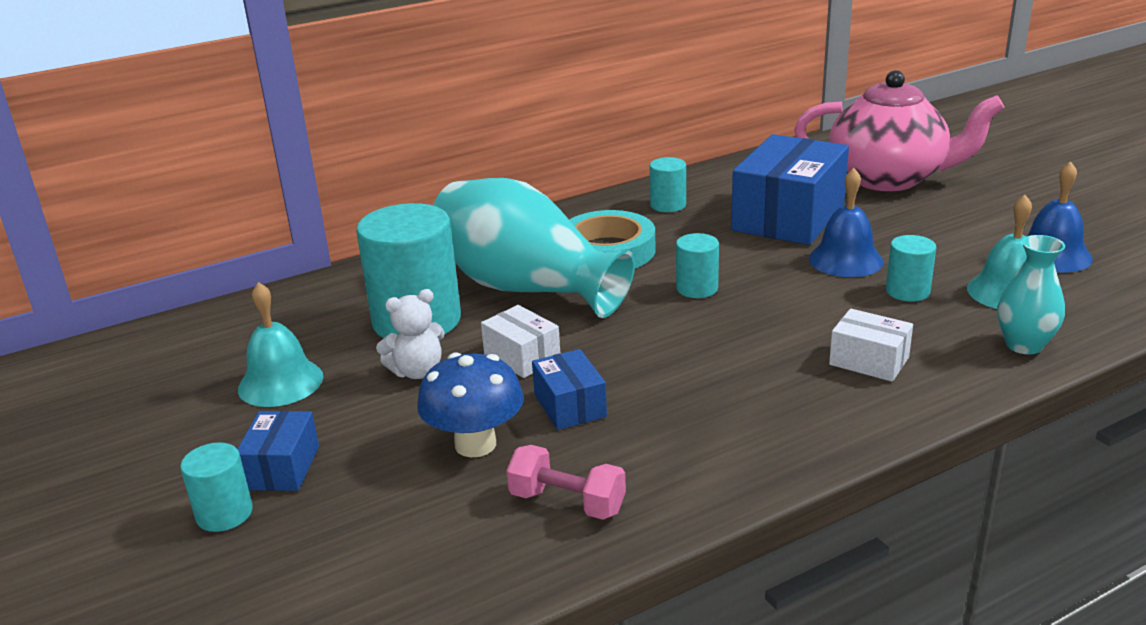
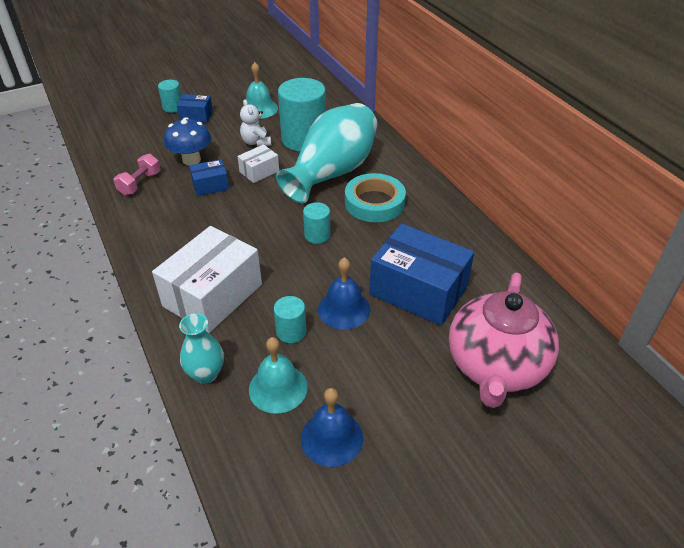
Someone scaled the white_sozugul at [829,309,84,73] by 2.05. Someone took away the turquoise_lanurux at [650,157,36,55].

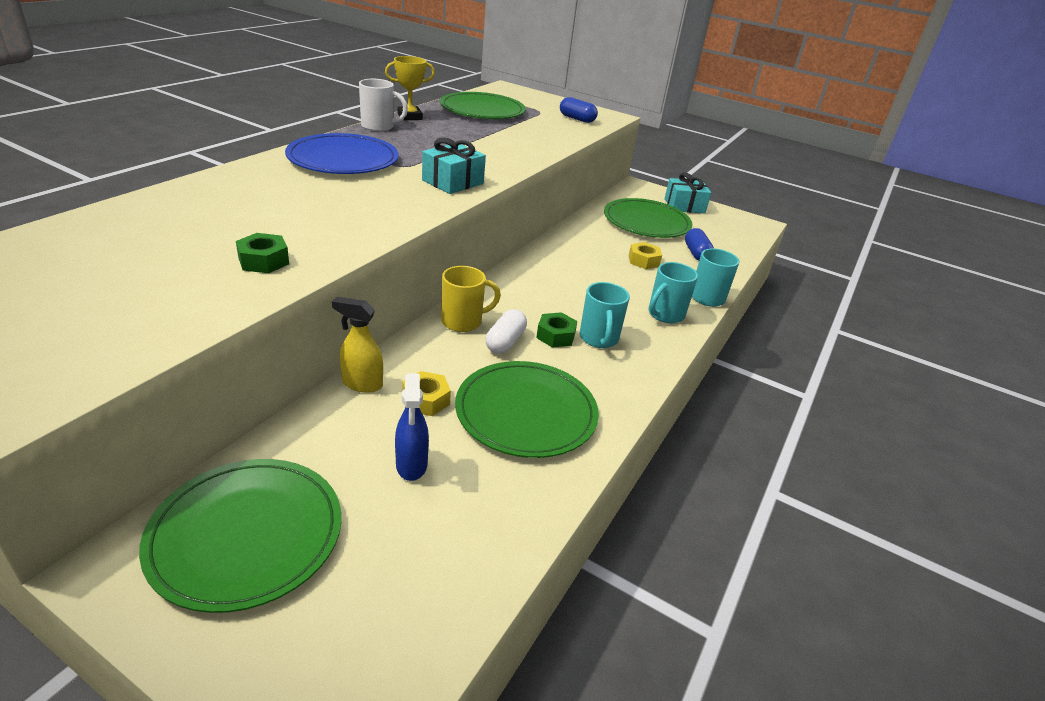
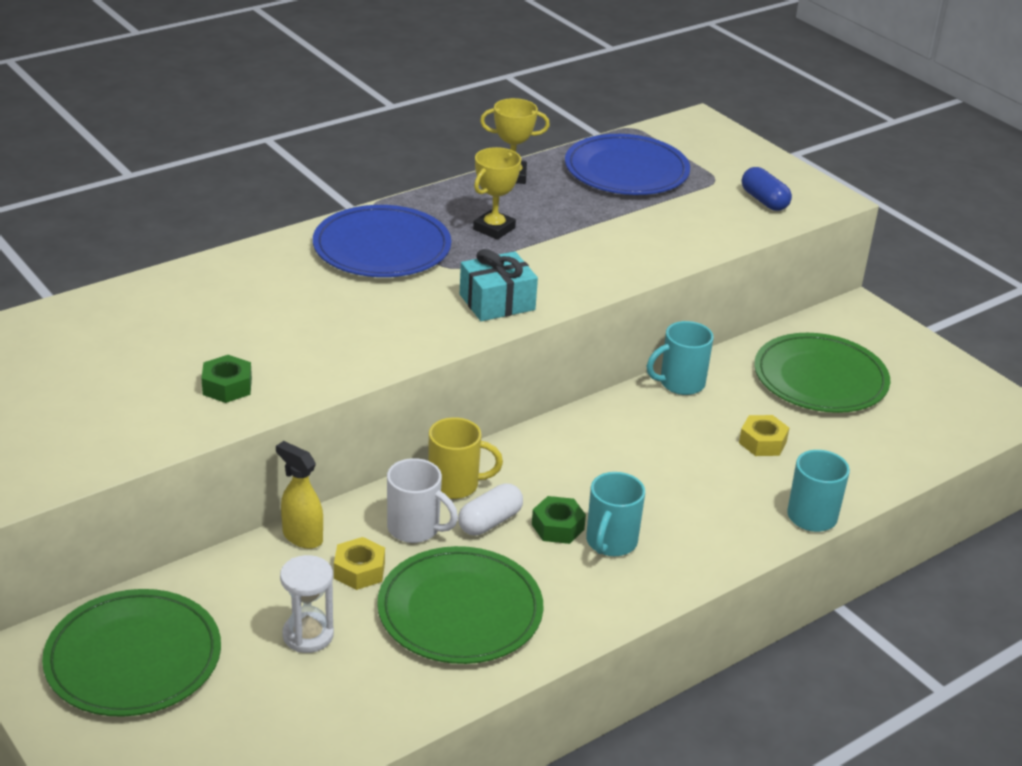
Someone swapped the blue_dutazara at [395,374,34,107] for the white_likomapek at [280,555,54,98]. Someone carried the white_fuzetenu from [359,79,49,53] to [387,458,71,85]. Someone put down the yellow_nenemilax at [473,147,48,93]. Someone repainted the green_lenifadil at [440,92,86,27], which became the blue_lenifadil at [565,134,125,61]. Someone carried the turquoise_fuzetenu from [648,262,50,61] to [647,321,67,74]. Someone took away the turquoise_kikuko at [664,172,47,42]. Someone took away the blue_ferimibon at [685,228,29,33].

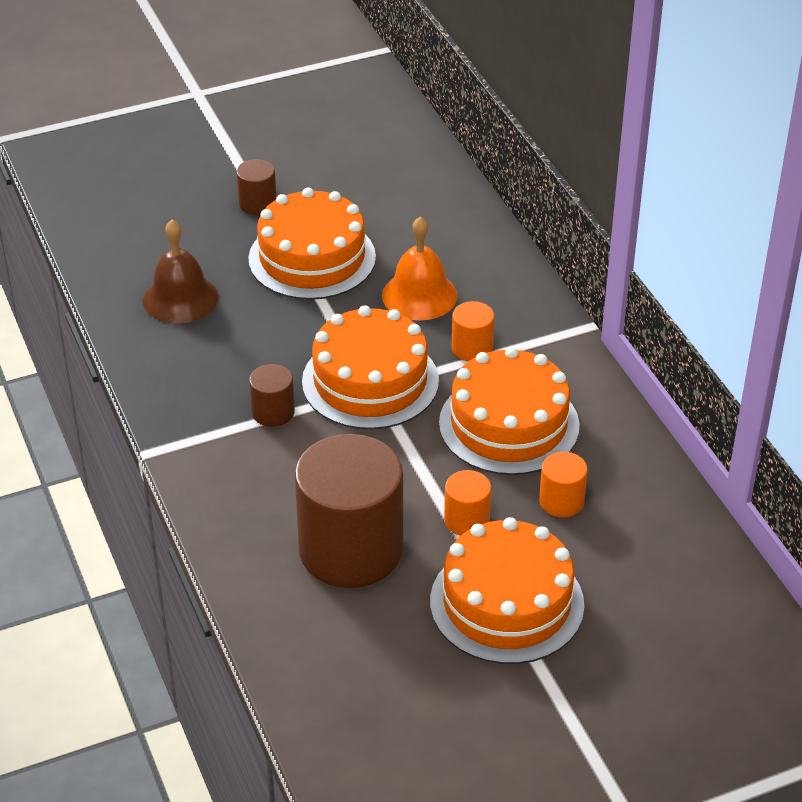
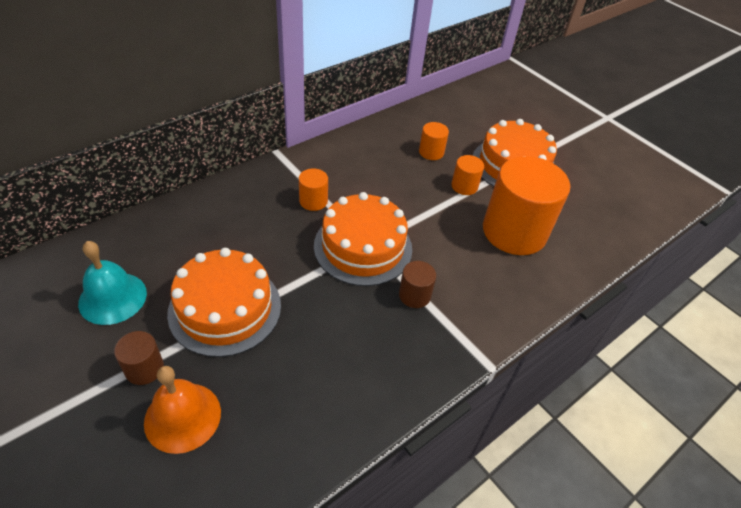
Someone put down the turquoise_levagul at [78,241,69,84]. Someone carried the orange_levagul from [382,216,75,104] to [144,366,77,88]. Someone repainted the brown_lanurux at [295,434,108,154], which became the orange_lanurux at [483,156,87,99]. Someone took away the brown_levagul at [143,219,76,104]. Someone took away the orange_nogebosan at [439,347,140,128].

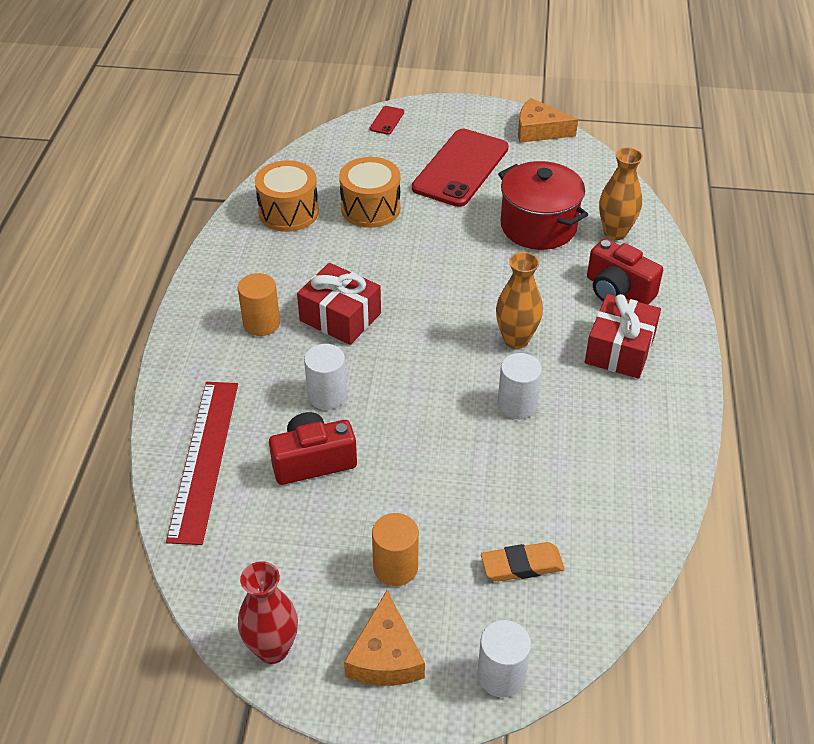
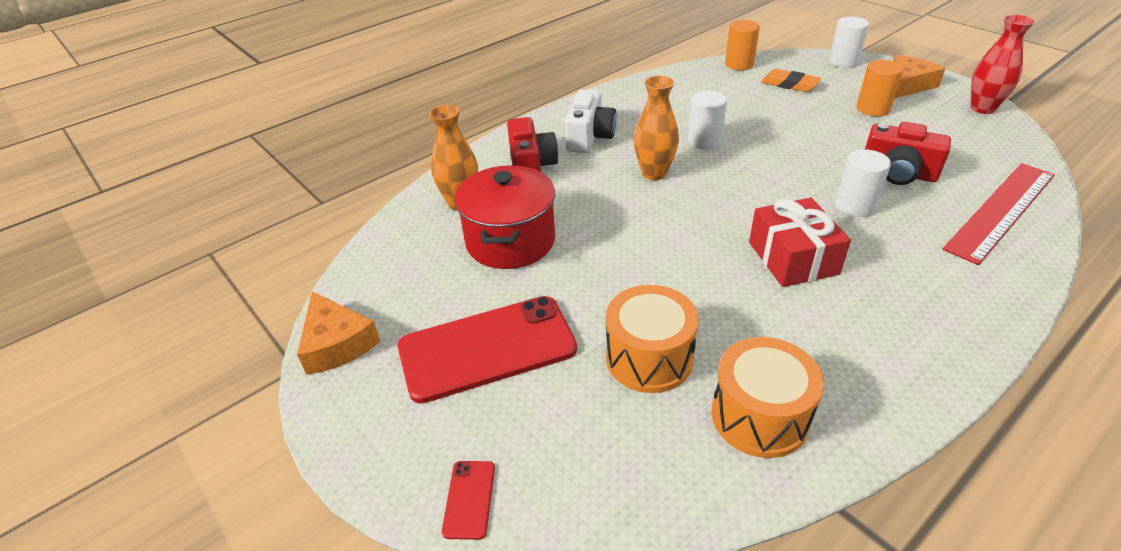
Someone rotated the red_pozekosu at [370,106,34,29] by 60 degrees counterclockwise. Someone swapped the red_kikuko at [585,294,76,85] for the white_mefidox at [565,89,52,64]. Someone carried the orange_lanurux from [238,273,42,63] to [725,20,35,50].

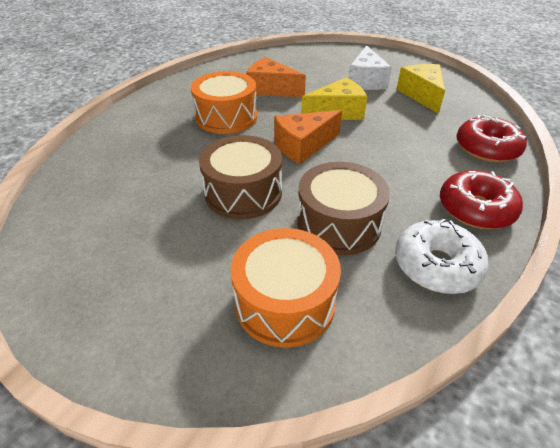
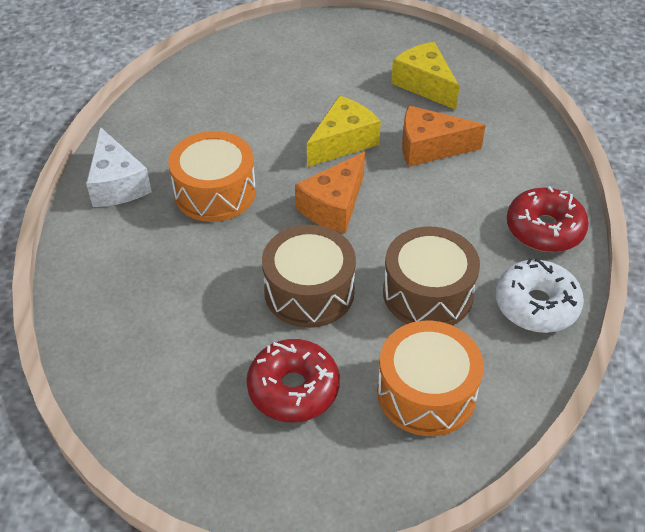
Someone carried the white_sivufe from [348,45,44,45] to [86,127,66,80]. Someone carried the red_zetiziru from [457,114,70,49] to [246,339,94,83]. Someone carried the orange_sivufe from [246,57,60,40] to [402,105,84,62].

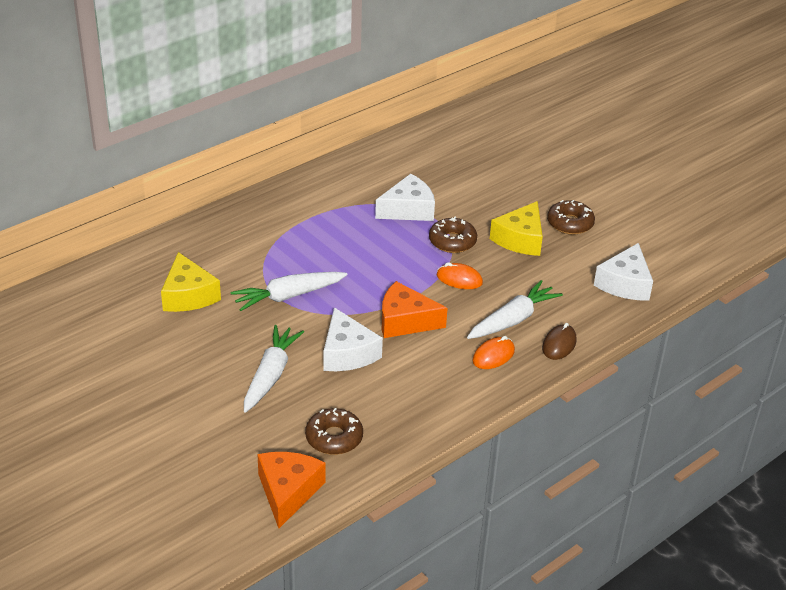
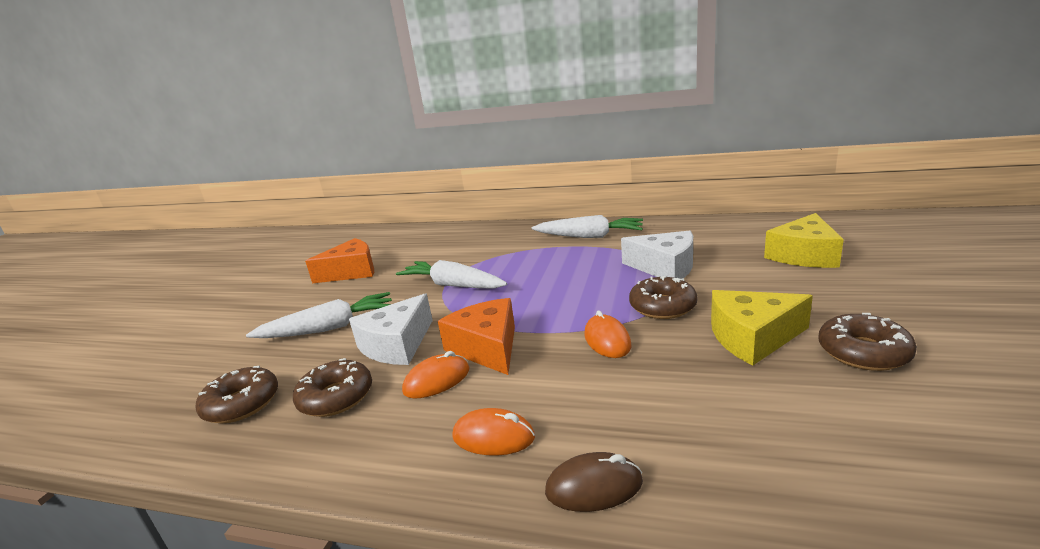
Someone put down the brown_zetiziru at [293,358,79,59]. Someone carried the orange_sivufe from [257,452,68,76] to [305,238,69,45]. Someone put down the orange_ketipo at [402,351,68,47]. Someone carried the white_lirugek from [467,280,96,59] to [532,215,111,23]. Someone carried the yellow_sivufe from [161,252,60,60] to [764,213,80,55]. Someone took away the white_sivufe at [594,243,59,58].

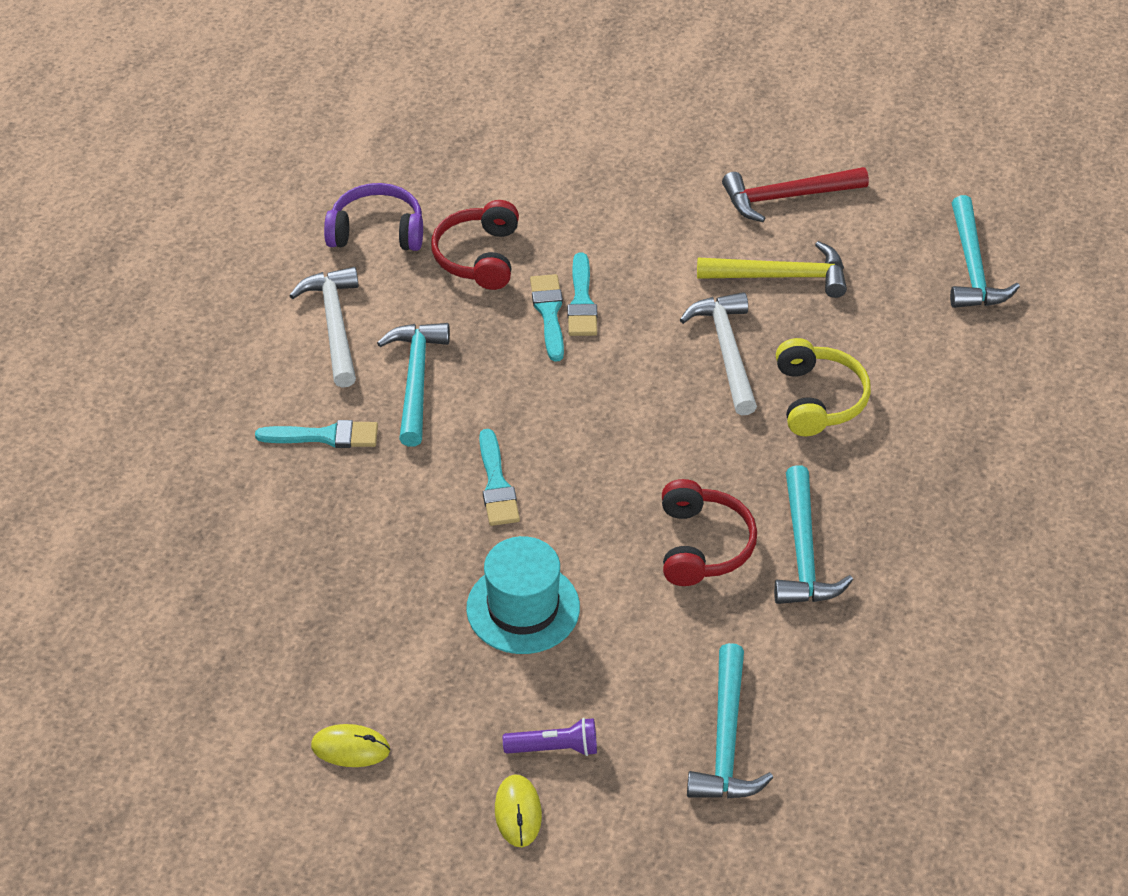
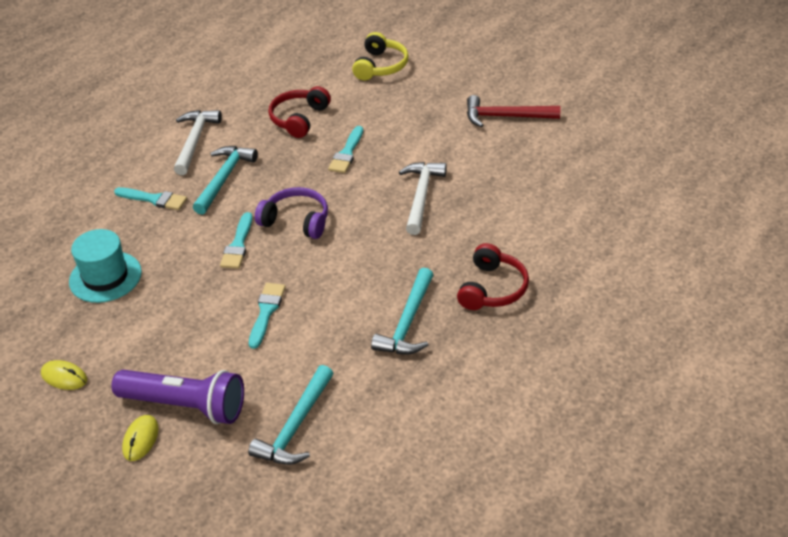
Someone carried the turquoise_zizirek from [466,536,114,118] to [69,229,73,74]. Someone scaled the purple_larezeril at [503,718,94,38] by 2.06. Someone carried the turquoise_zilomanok from [530,274,34,88] to [249,283,37,66]. Someone carried the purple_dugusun from [324,183,99,68] to [255,187,73,52]. Someone carried the yellow_dugusun from [776,338,95,98] to [352,32,57,48]. Someone carried the red_dugusun from [662,479,95,107] to [457,243,72,67]. Someone took away the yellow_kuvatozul at [697,241,150,57]. Someone took away the turquoise_kuvatozul at [950,195,70,113].

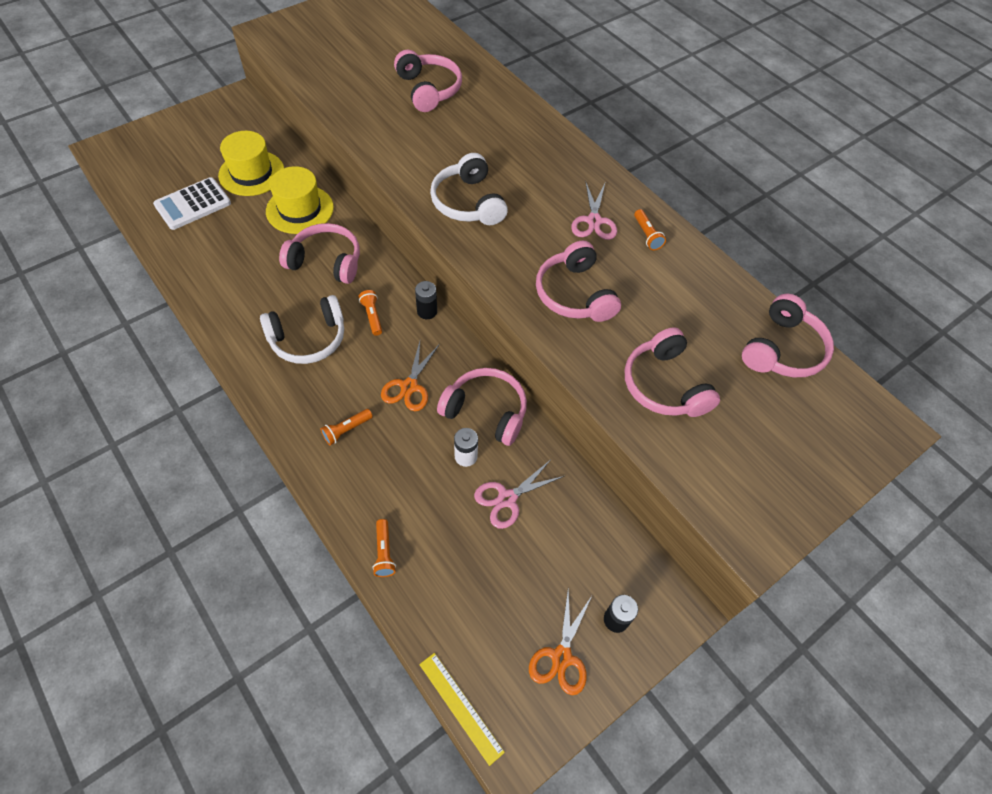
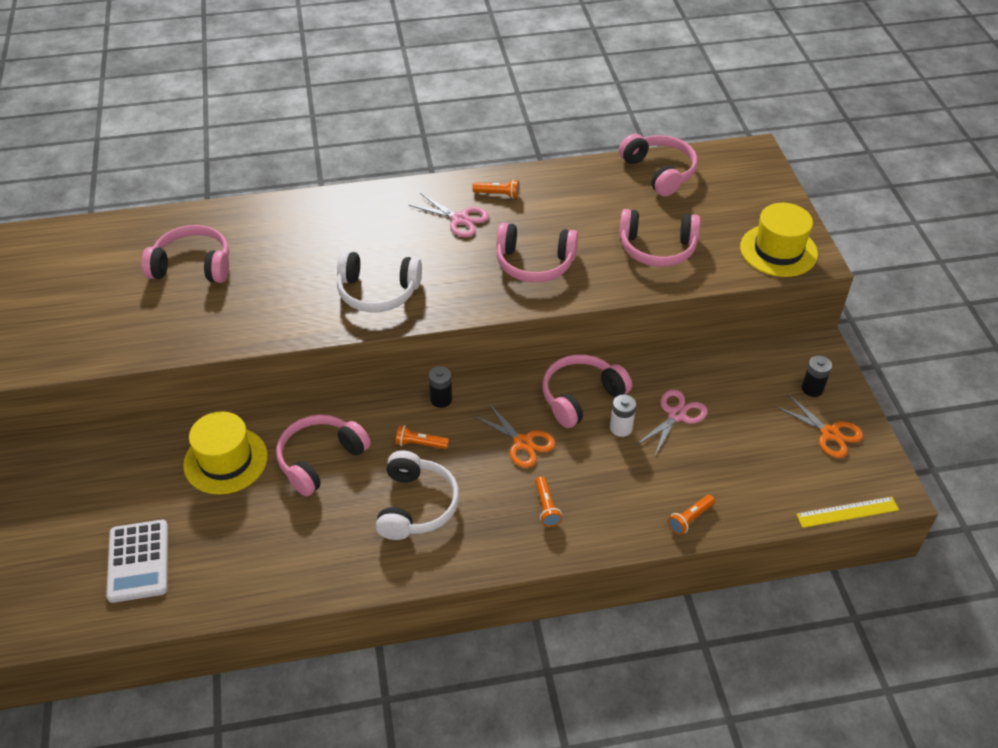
Someone rotated the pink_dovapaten at [474,460,90,69] by 135 degrees counterclockwise. Someone rotated the orange_larezeril at [372,519,24,58] by 120 degrees clockwise. Someone carried the yellow_zizirek from [218,131,66,65] to [740,203,78,74].

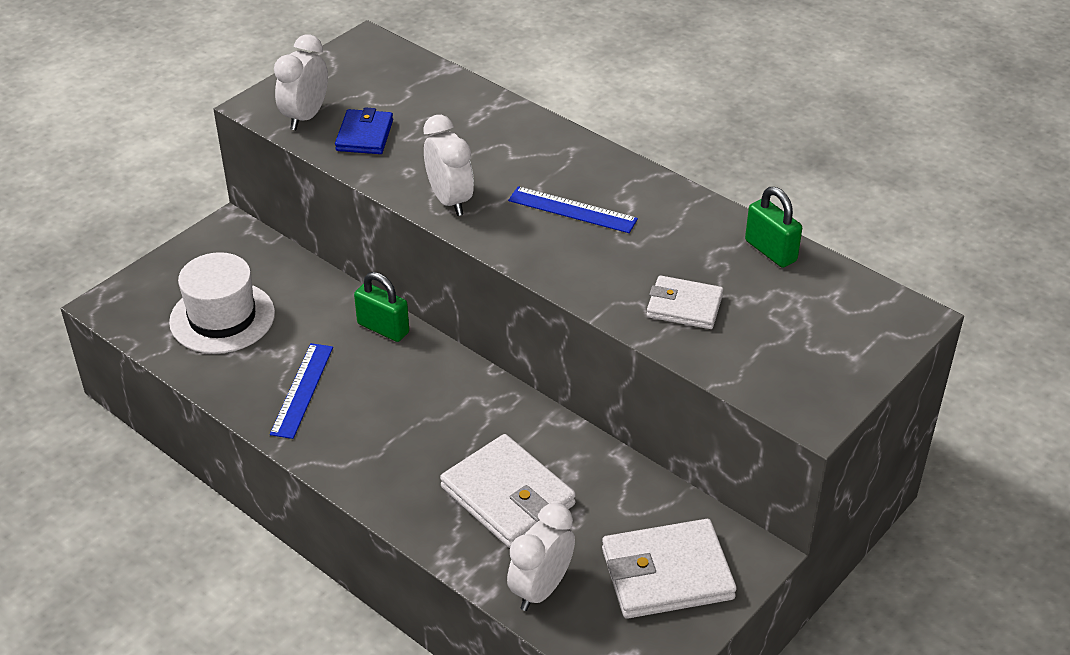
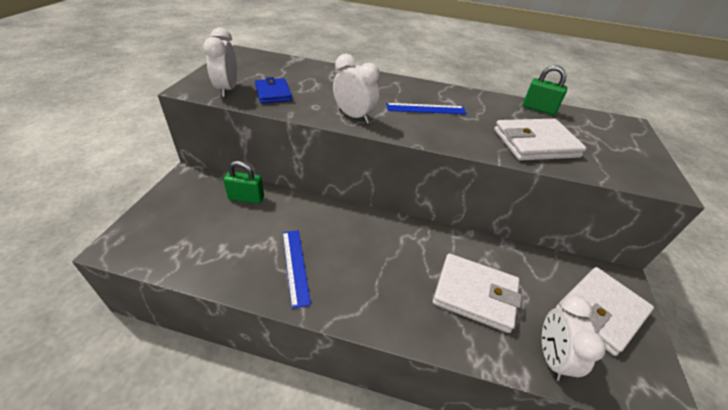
Someone carried the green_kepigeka from [354,272,55,70] to [223,161,41,43]. Someone scaled the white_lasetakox at [647,275,76,54] by 1.63. Someone took away the white_zizirek at [169,252,106,102].

